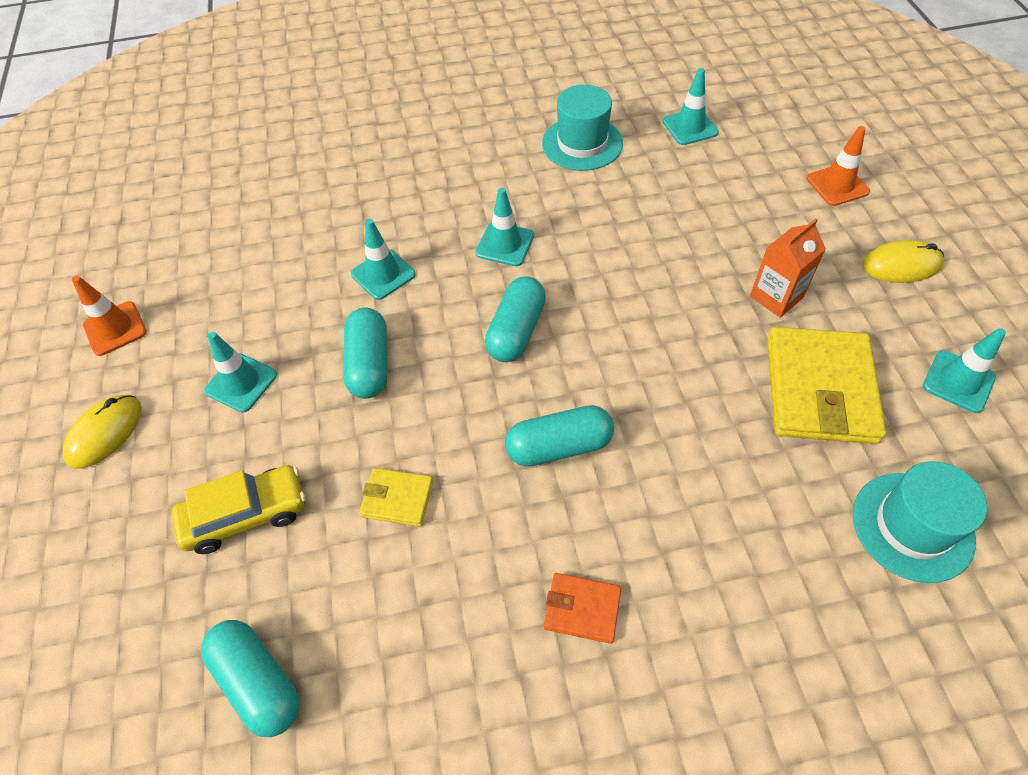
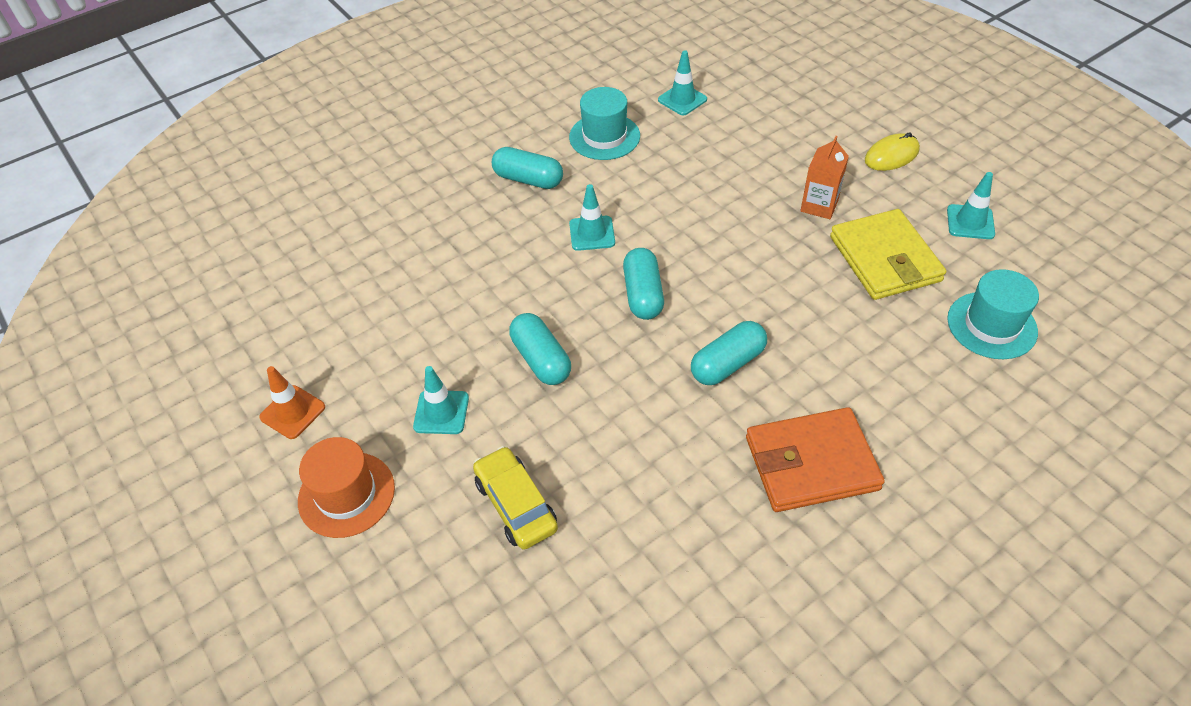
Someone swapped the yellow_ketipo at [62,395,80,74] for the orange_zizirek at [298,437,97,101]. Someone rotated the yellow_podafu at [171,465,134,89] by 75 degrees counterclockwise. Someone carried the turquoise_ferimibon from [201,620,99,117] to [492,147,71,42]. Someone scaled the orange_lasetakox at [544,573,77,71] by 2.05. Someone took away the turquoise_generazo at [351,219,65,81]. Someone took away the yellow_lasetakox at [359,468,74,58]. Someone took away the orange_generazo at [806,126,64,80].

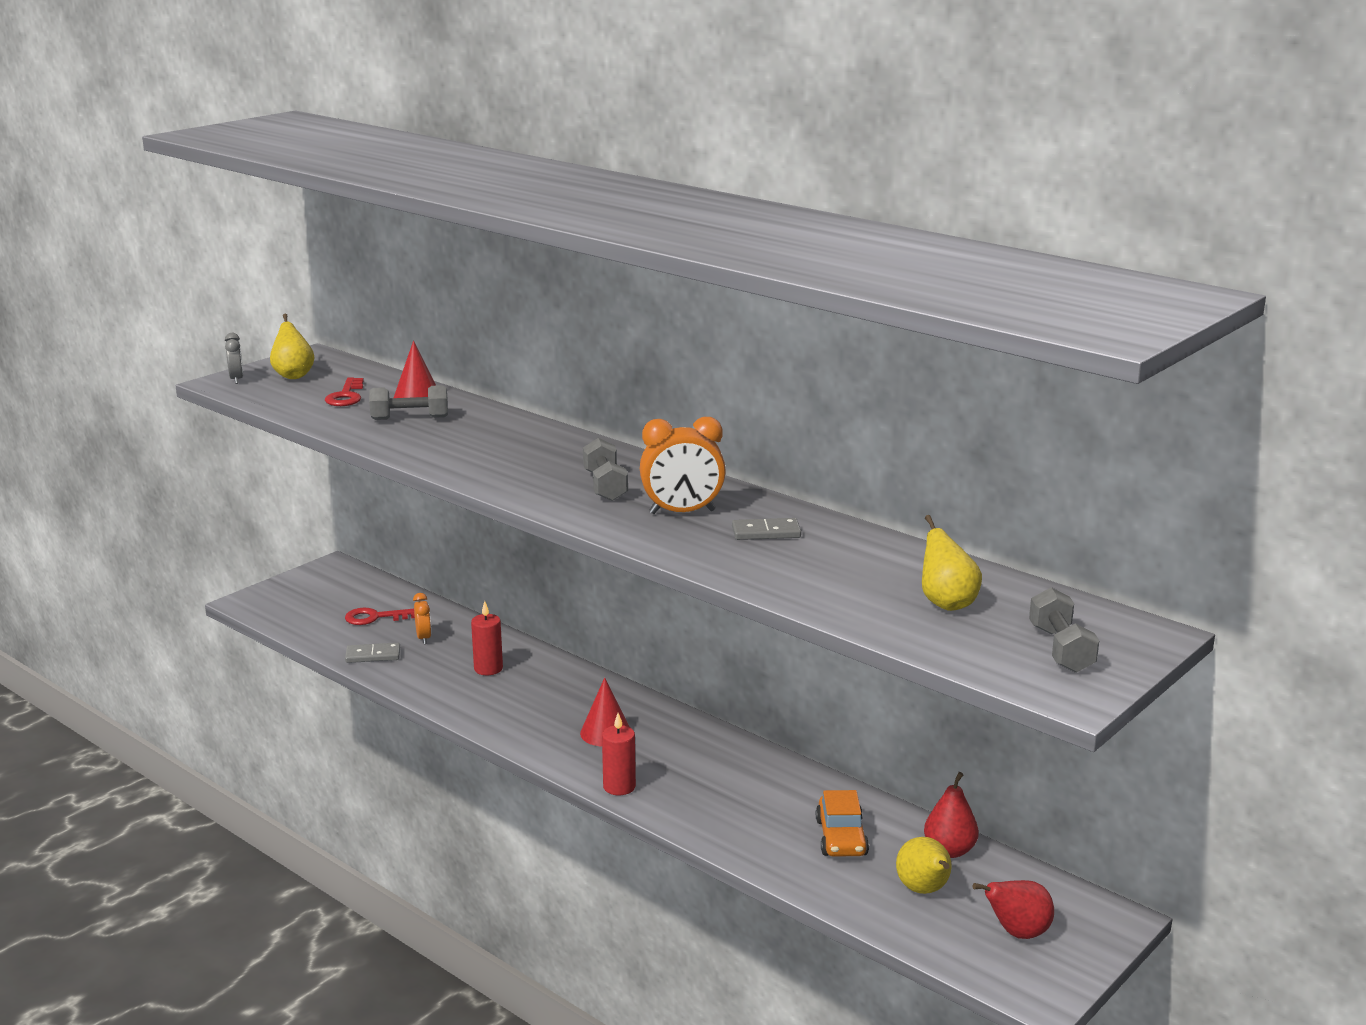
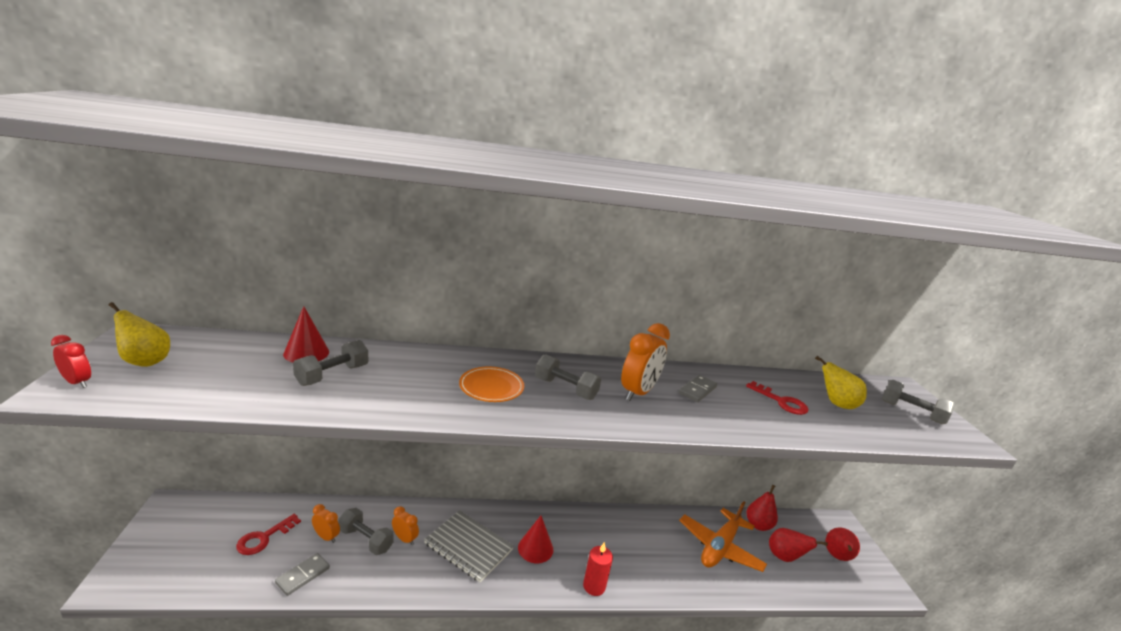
Someone repainted the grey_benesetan at [225,333,18,51], which became the red_benesetan at [51,335,40,53]. Someone put down the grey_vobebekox at [338,508,56,47]. Someone swapped the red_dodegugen at [471,601,32,74] for the orange_benesetan at [392,506,27,39]. Someone put down the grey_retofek at [424,510,90,72]. Someone put down the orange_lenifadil at [459,367,65,35]. Someone swapped the orange_podafu at [816,790,53,67] for the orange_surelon at [679,501,88,71]. Someone carried the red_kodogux from [325,378,39,28] to [746,381,63,34]. Someone repainted the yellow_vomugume at [896,837,56,57], which became the red_vomugume at [769,528,59,34].

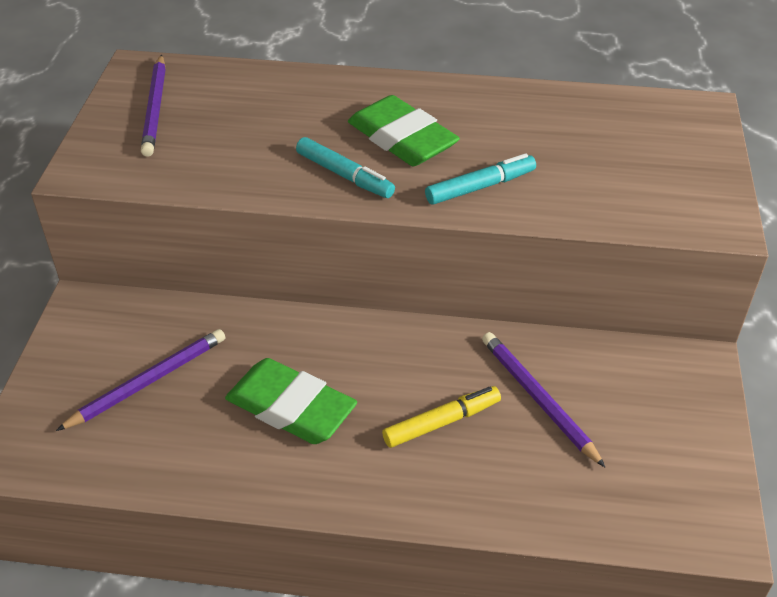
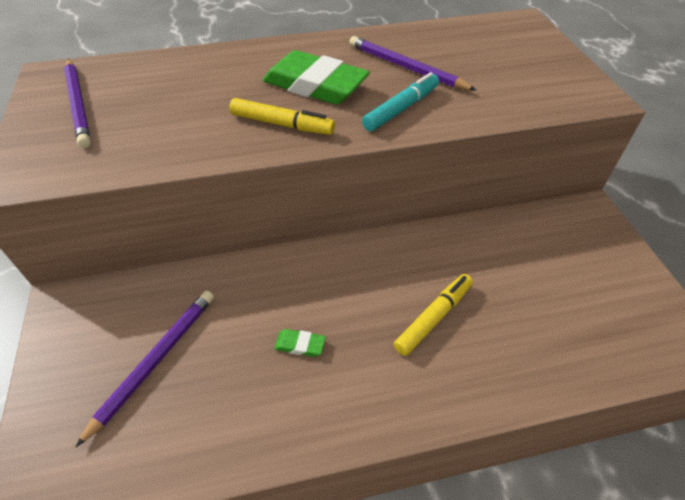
Someone repainted the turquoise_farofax at [296,137,99,61], which became the yellow_farofax at [229,98,106,37]. Someone scaled the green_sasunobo at [225,358,132,86] by 0.41. Someone carried the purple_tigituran from [482,332,123,135] to [349,36,128,55].

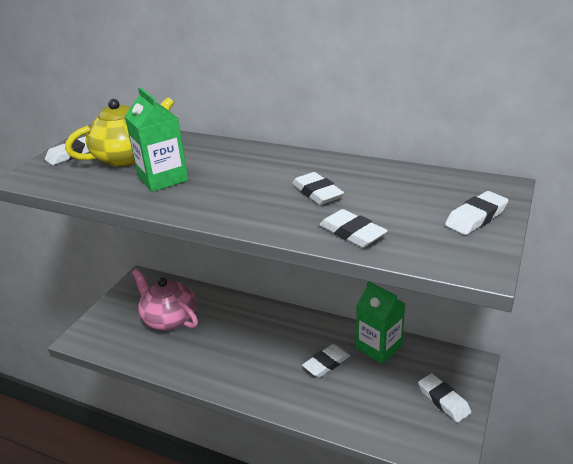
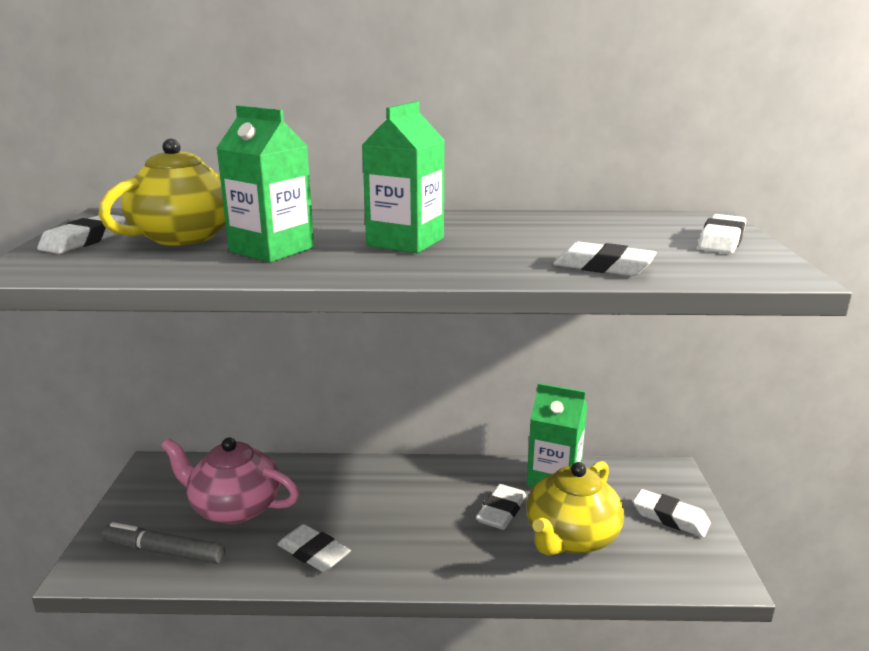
Someone put down the grey_farofax at [101,522,124,42]. Someone carried the white_sasunobo from [292,172,52,33] to [277,524,74,48]. Someone put down the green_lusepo at [362,101,83,152]. Someone put down the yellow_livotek at [527,461,97,95].

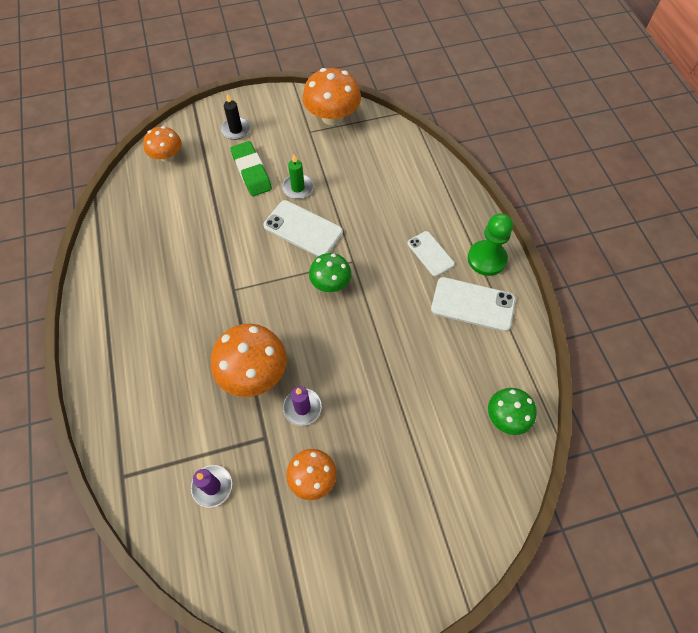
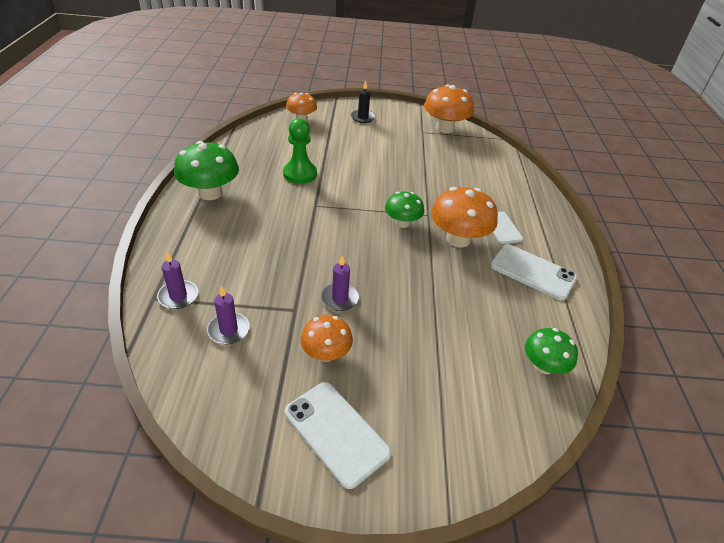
Someone put down the purple_dodegugen at [157,252,41,57]. Someone put down the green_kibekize at [174,141,65,59]. Someone carried the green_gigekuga from [468,213,45,63] to [283,118,34,66]. Someone carried the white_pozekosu from [264,200,79,57] to [285,382,106,107]. Someone carried the orange_kibekize from [211,324,76,73] to [431,187,67,60]. Someone took away the green_sasunobo at [230,141,42,55]. Someone took away the green_dodegugen at [282,155,32,44].

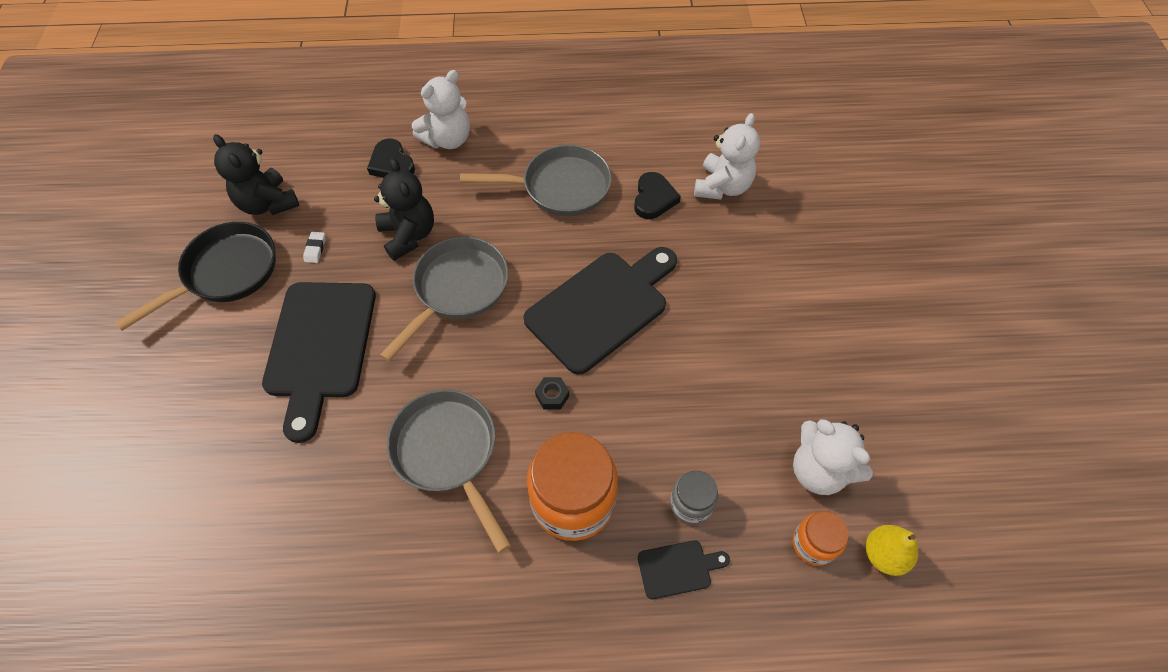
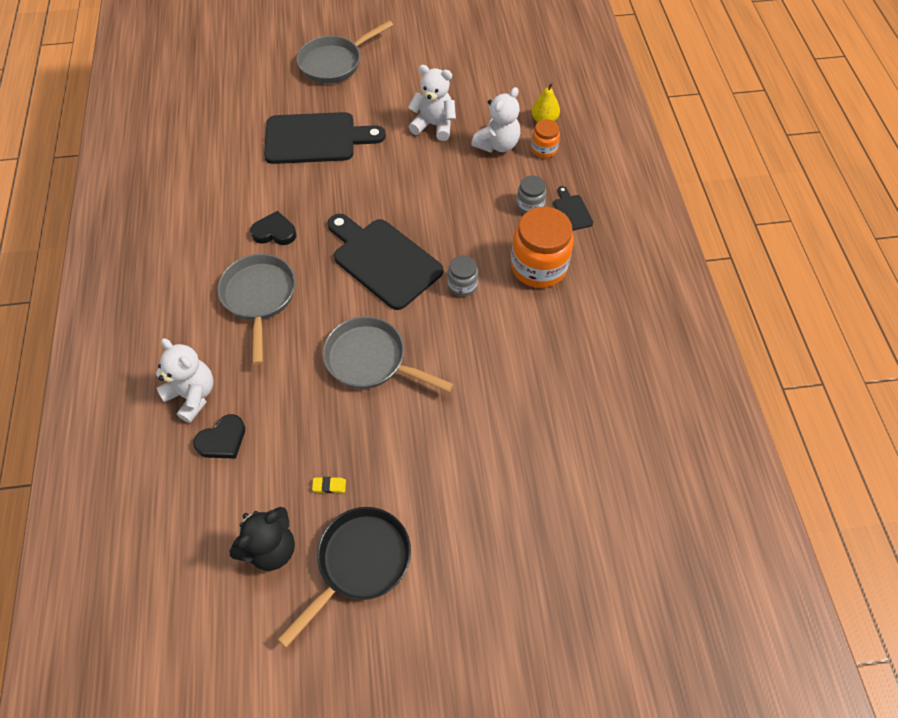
Someone carried the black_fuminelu from [262,282,114,161] to [264,112,122,52]. Someone rotated the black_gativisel at [115,222,161,109] by 90 degrees clockwise. Someone carried the grey_gativisel from [387,389,124,164] to [297,20,96,64]. Someone repainted the white_sasunobo at [303,232,23,31], which became the yellow_sasunobo at [312,477,34,16]. Someone carried the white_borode from [694,113,66,86] to [408,65,48,76]. Someone swapped the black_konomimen at [535,377,34,33] for the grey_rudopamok at [448,255,30,41]. Someone took away the black_borode at [374,158,60,103].

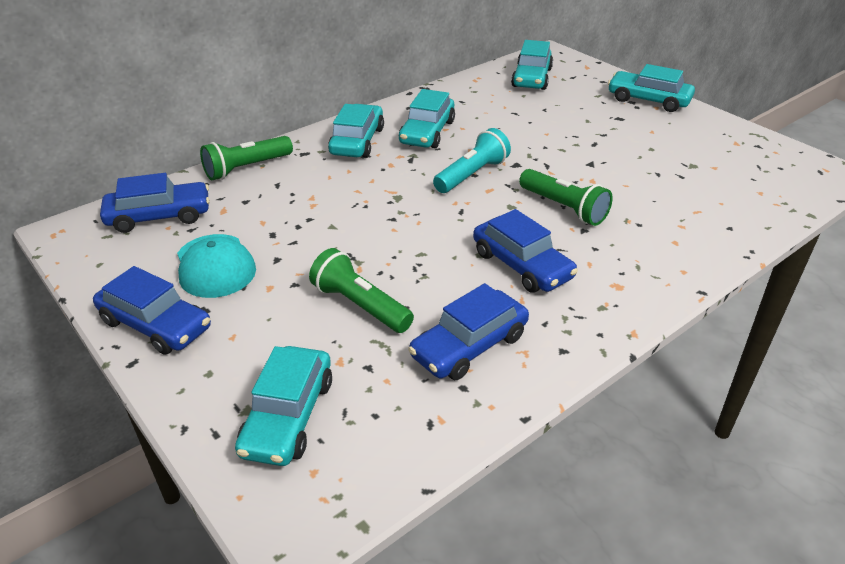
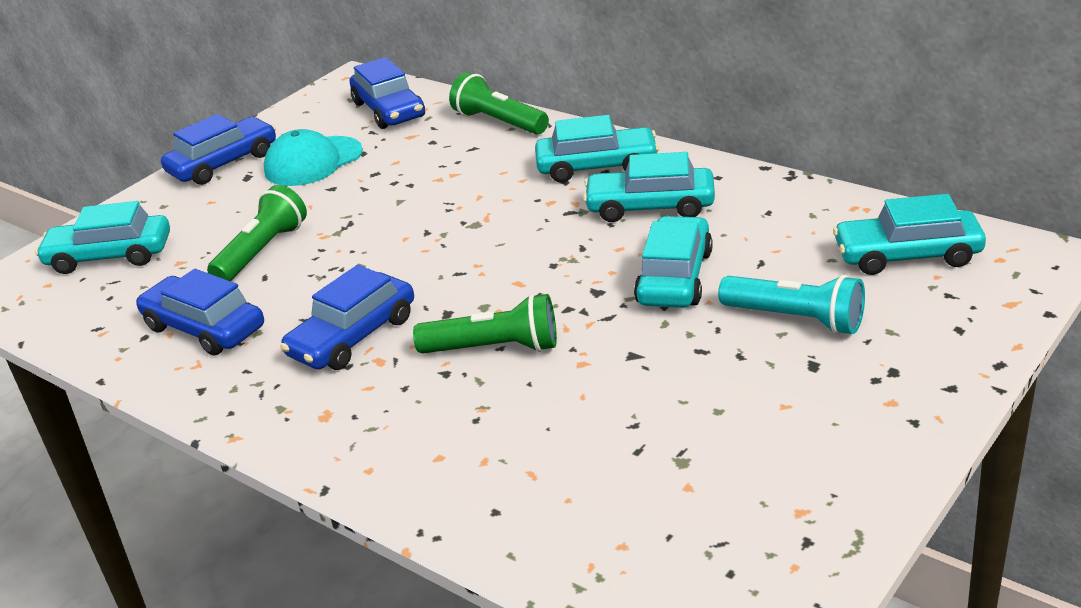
Someone rotated the blue_podafu at [93,266,118,89] by 150 degrees counterclockwise. Someone rotated the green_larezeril at [519,169,94,57] by 120 degrees counterclockwise. Someone carried the turquoise_podafu from [608,64,87,48] to [634,216,79,92]. Someone carried the turquoise_larezeril from [433,128,78,65] to [718,275,147,59].

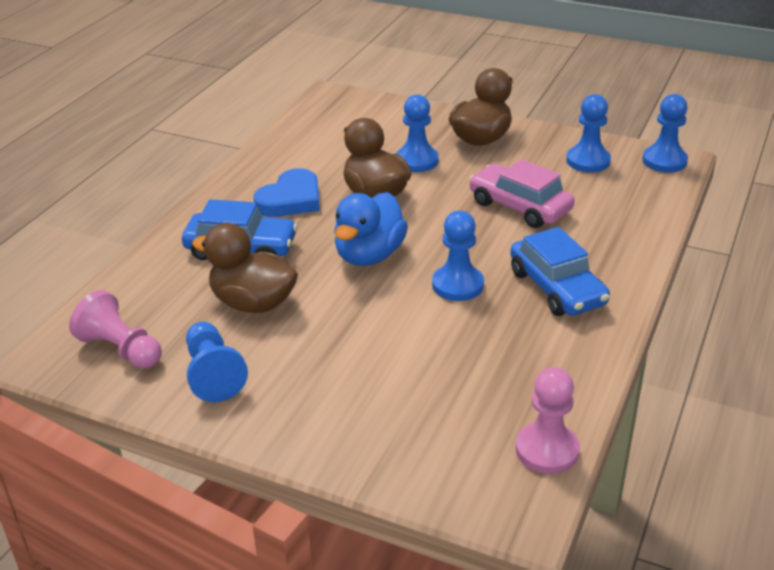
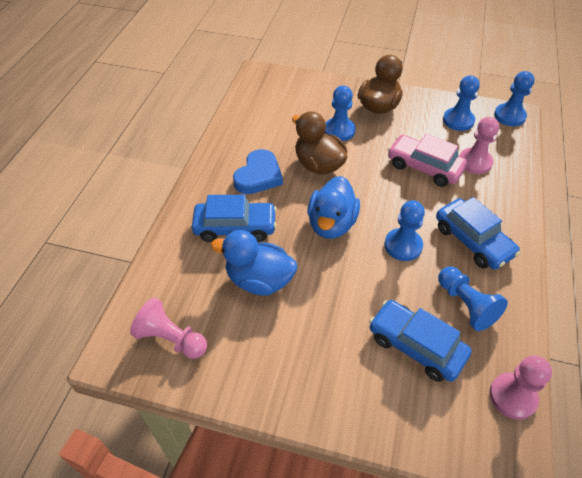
Someone repainted the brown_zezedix at [192,223,106,90], which became the blue_zezedix at [211,230,86,65]. Someone put down the blue_podafu at [369,300,103,82]. Someone carried the blue_gigekuga from [186,322,62,80] to [438,267,70,64]. Someone put down the pink_gigekuga at [460,117,39,57].

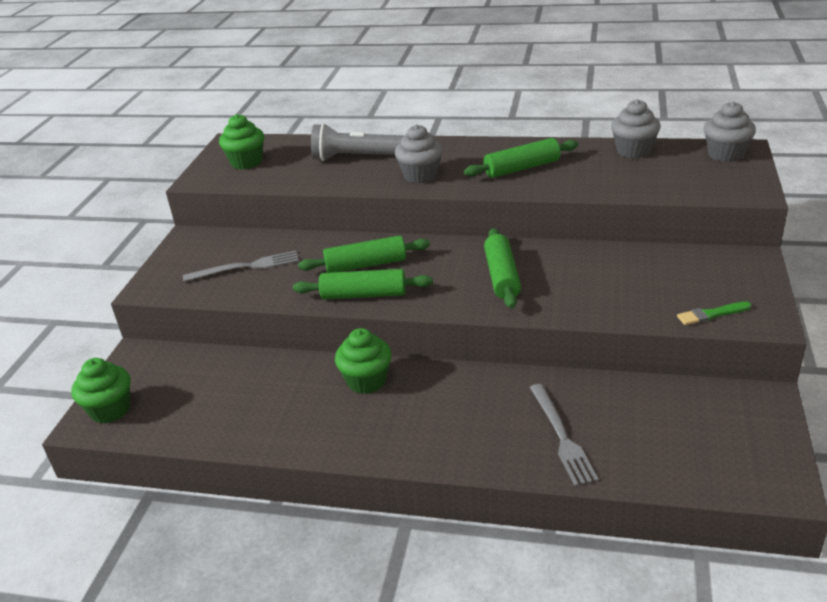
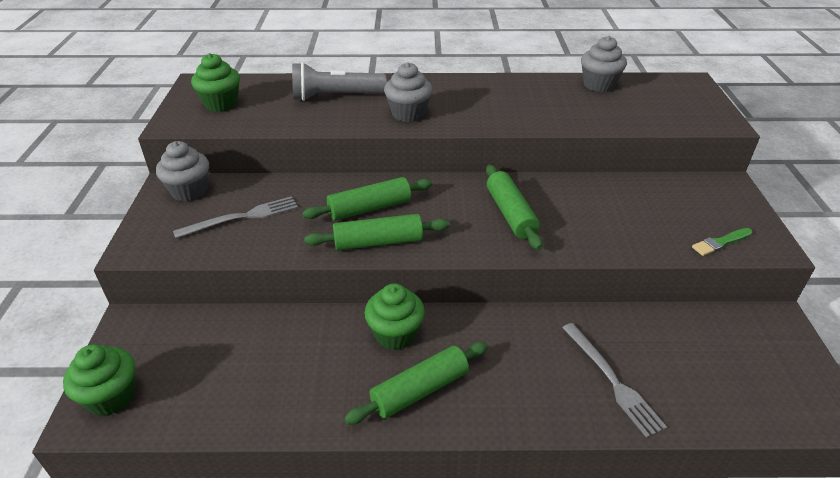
Someone carried the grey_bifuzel from [704,101,52,61] to [156,141,53,61]. Someone carried the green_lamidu from [464,138,114,40] to [344,342,144,83].

